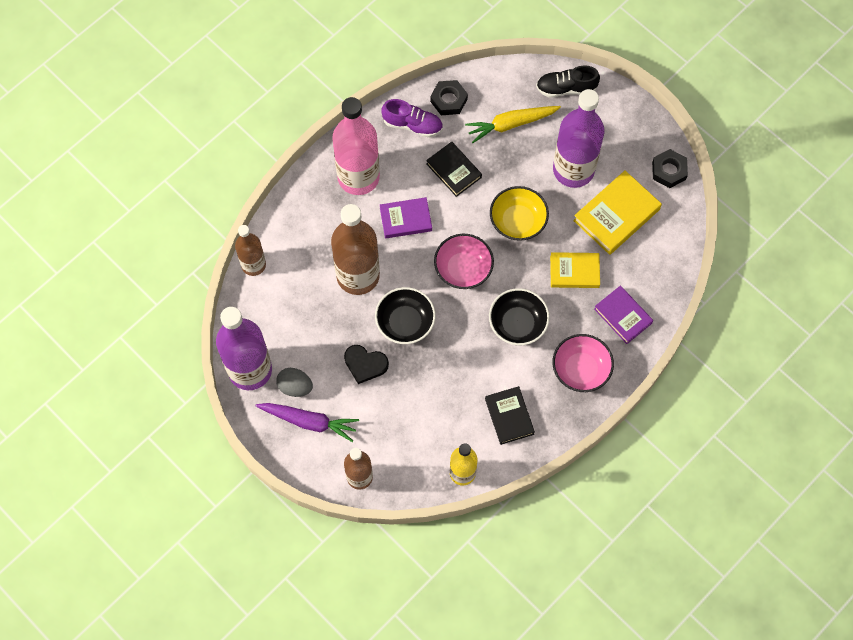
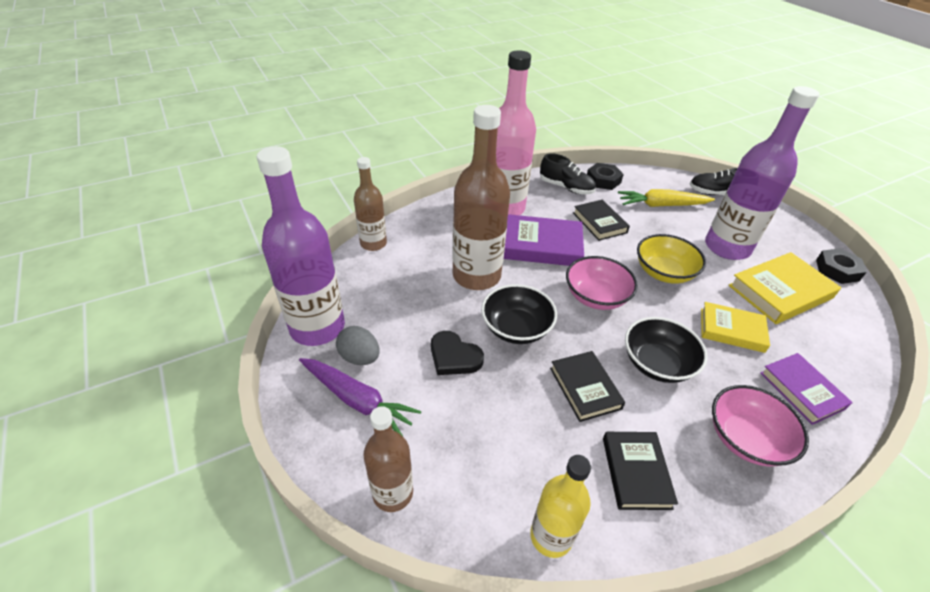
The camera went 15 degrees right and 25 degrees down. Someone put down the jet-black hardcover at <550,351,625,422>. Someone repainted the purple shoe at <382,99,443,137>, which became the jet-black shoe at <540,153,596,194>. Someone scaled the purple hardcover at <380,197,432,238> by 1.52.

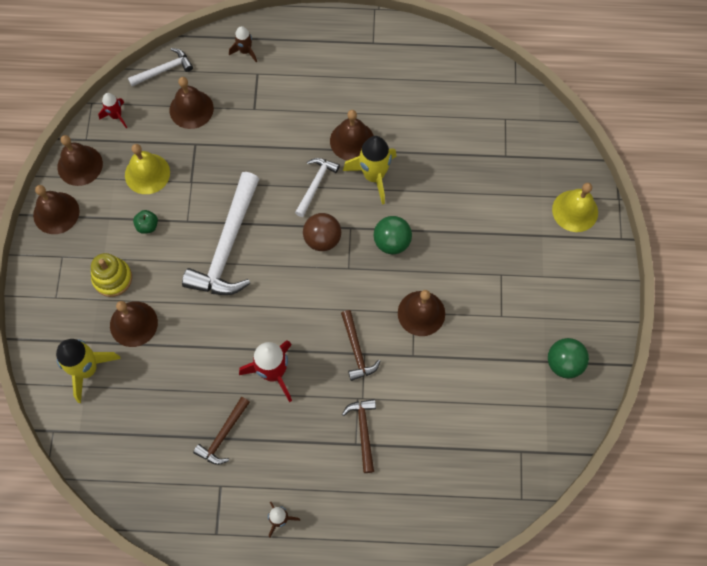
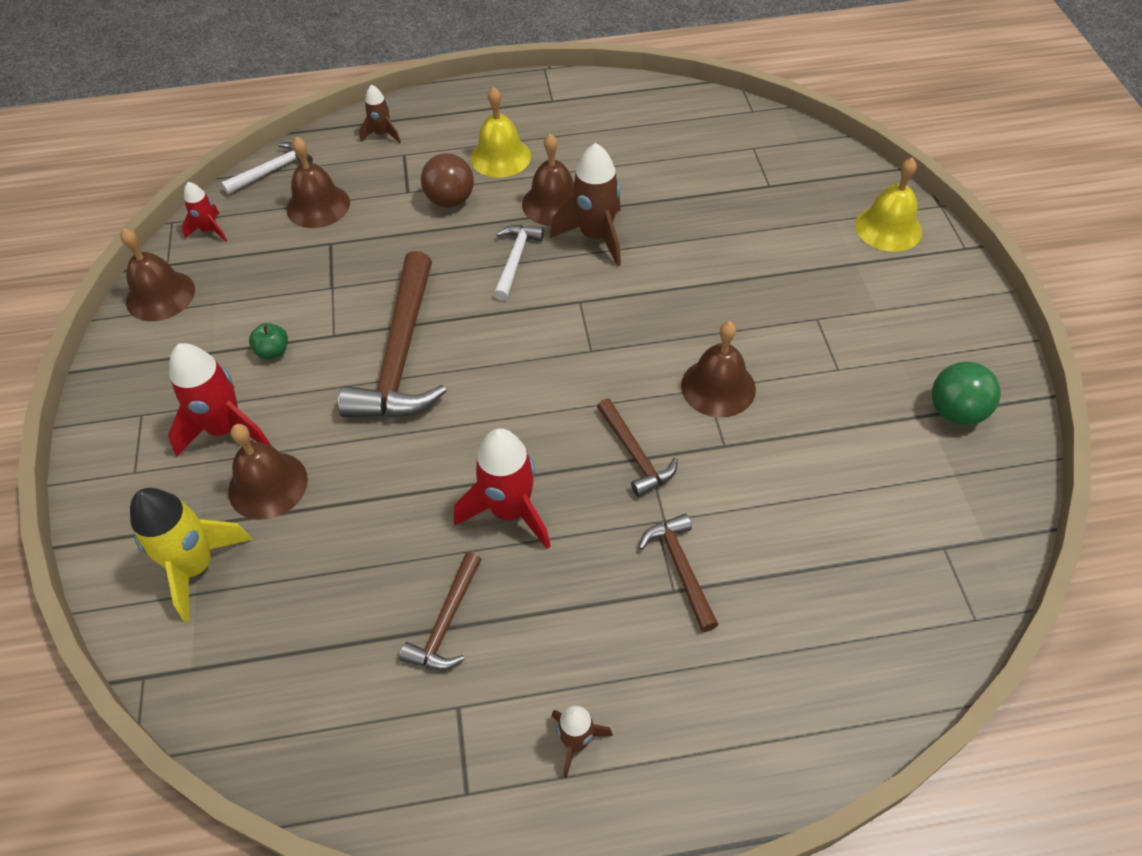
The camera went 10 degrees left and 15 degrees down. Someone took away the dark brown bell at <33,185,80,234>. Someone took away the leaf-green play ball at <374,216,412,254>. Someone carried the golden bell from <125,144,170,194> to <470,87,531,177>. Someone carried the dark brown play ball from <303,213,341,251> to <421,153,474,208>. Someone swapped the golden ring stacker at <91,253,132,297> for the scarlet spaceship at <168,343,271,457>. Someone repainted the white carpenter's hammer at <182,172,259,295>, which became the dark brown carpenter's hammer at <338,251,447,417>. Someone repainted the golden spaceship at <343,136,397,205>, which became the dark brown spaceship at <550,143,621,267>.

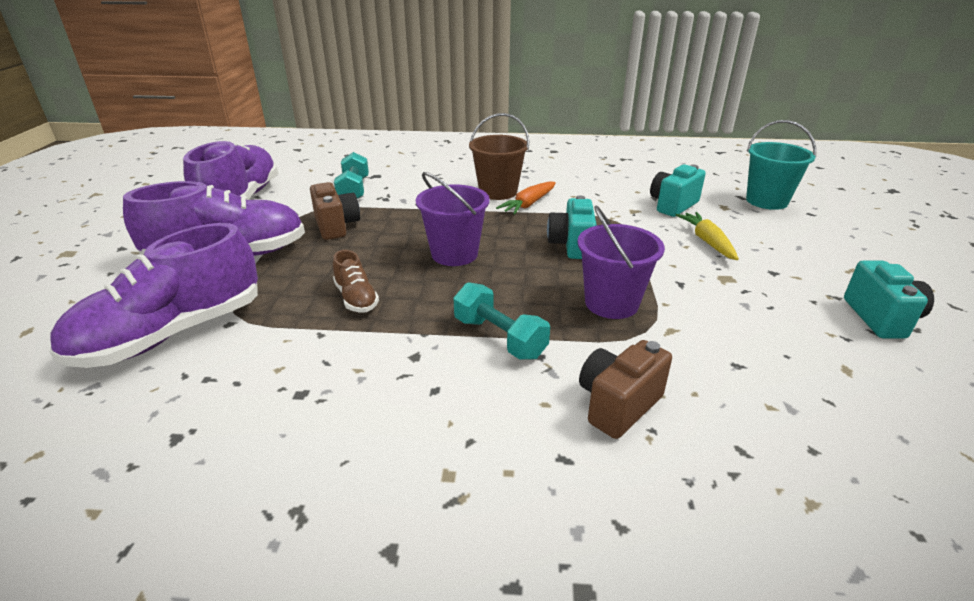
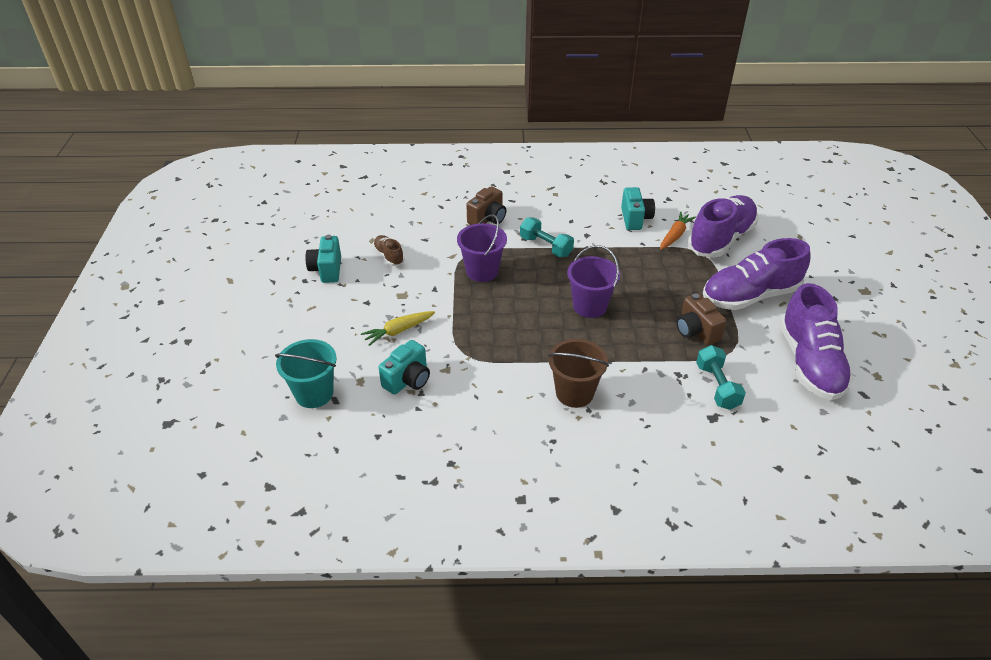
The camera went 175 degrees right and 10 degrees up. Someone carried the dark brown shoe from <333,250,379,313> to <373,235,404,266>. Someone carried the bright orange carrot from <496,181,556,215> to <660,212,696,250>. Someone carried the aqua compact camera from <547,195,597,259> to <621,187,655,230>. Someone rotated the golden carrot at <675,212,739,260> by 75 degrees clockwise.

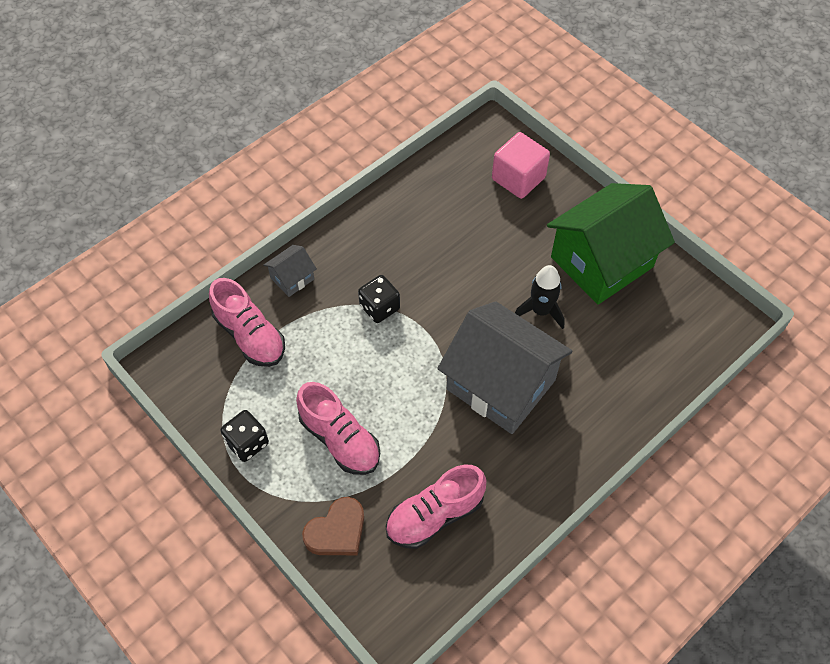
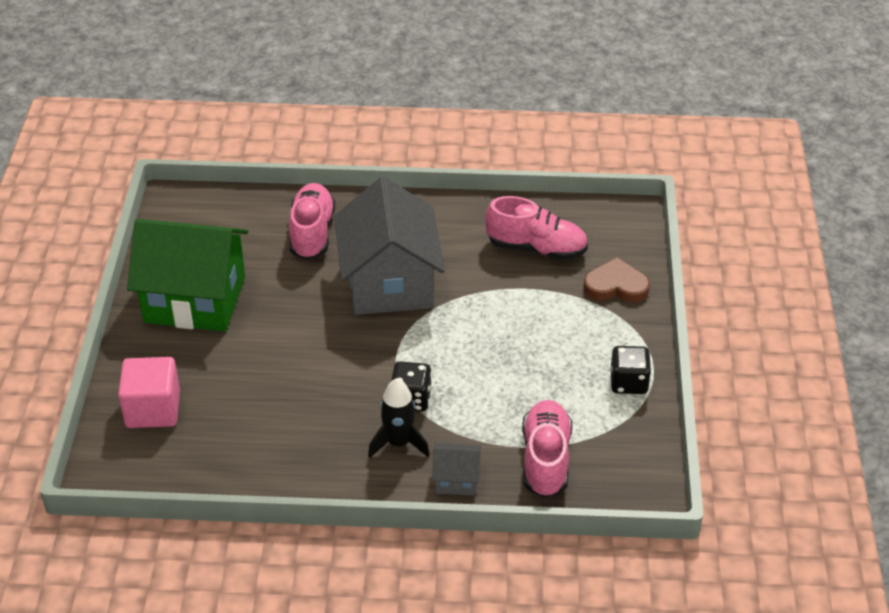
The camera went 135 degrees left and 15 degrees down. Someone carried the rosy shoe from <296,382,380,475> to <289,183,335,260>. Someone carried the jet-black spaceship from <515,265,565,329> to <368,378,430,458>.

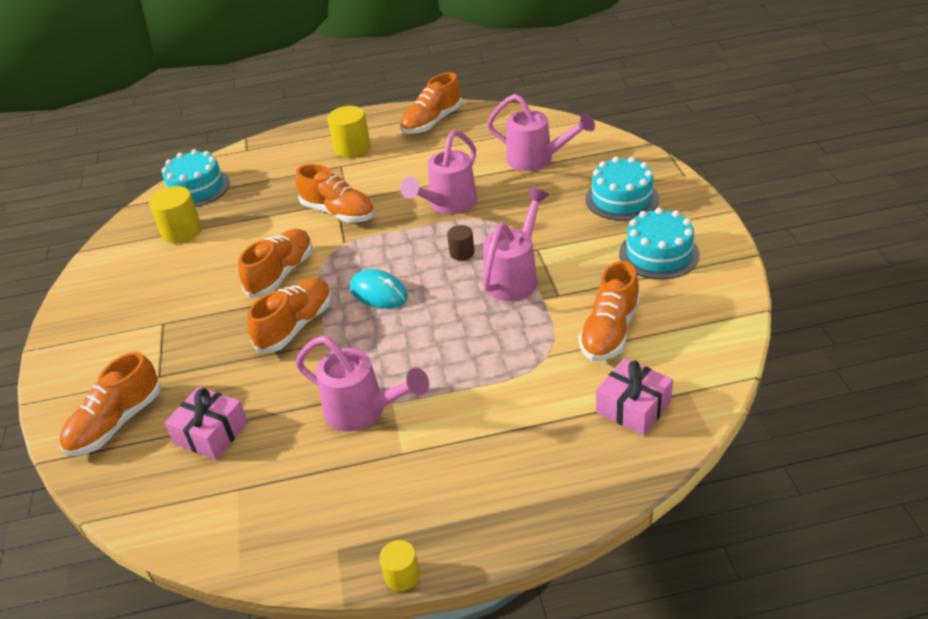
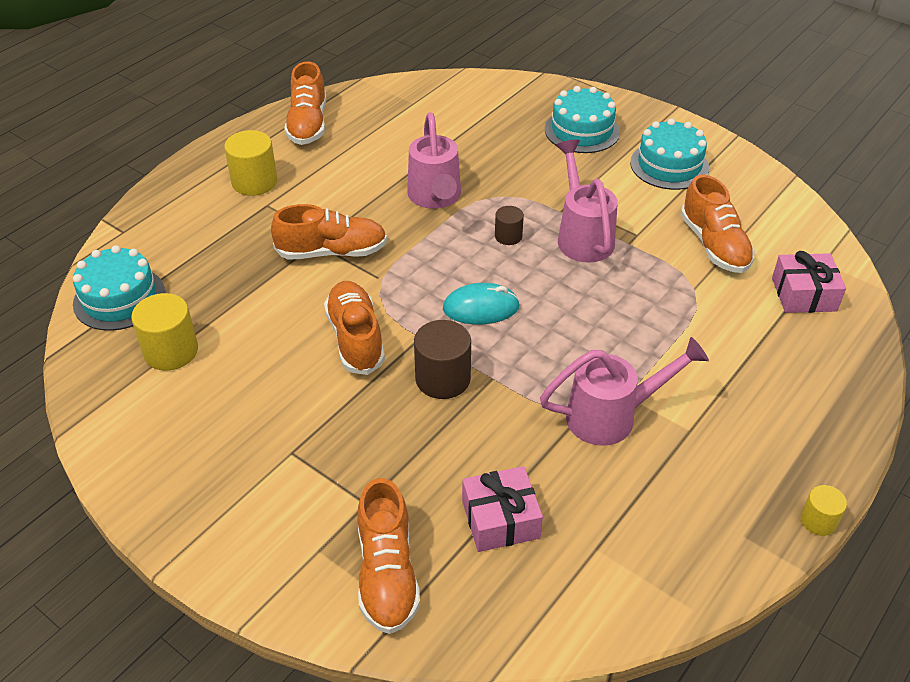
The camera went 45 degrees left and 5 degrees up. Someone took away the rosy watering pot at <487,94,595,171>. Someone swapped the bright orange shoe at <247,278,332,353> for the dark brown cylinder at <414,320,471,399>.

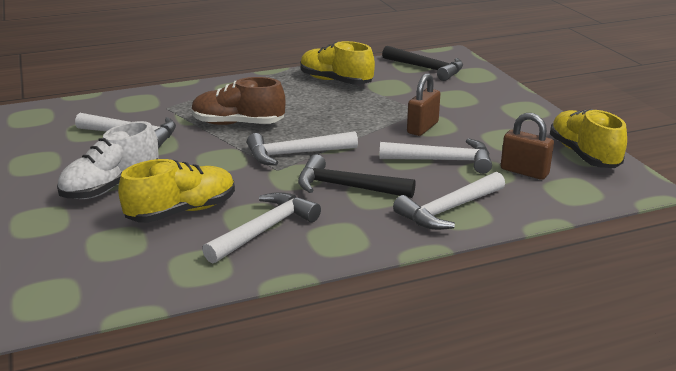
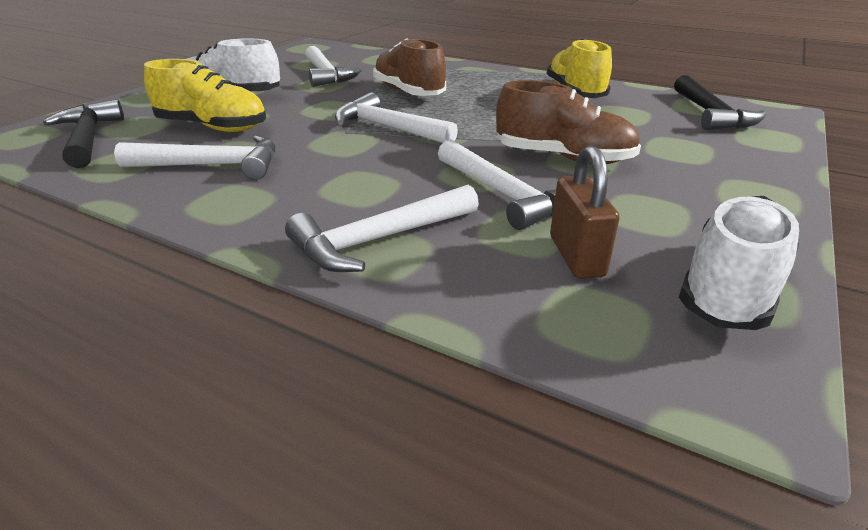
The camera went 50 degrees right and 5 degrees up. Someone carried the jet-black carpenter's hammer from <298,154,416,198> to <43,99,124,168>. Someone swapped the dark brown padlock at <407,73,440,136> for the dark brown shoe at <496,80,641,164>. Someone repainted the golden shoe at <550,109,627,168>, which became the white shoe at <679,196,799,330>. Someone rotated the white carpenter's hammer at <393,172,505,230> by 45 degrees counterclockwise.

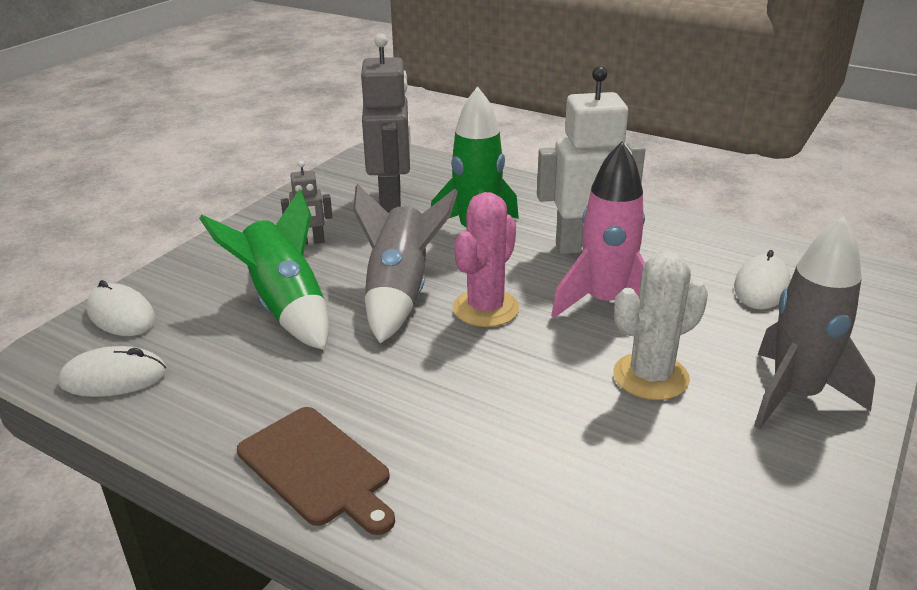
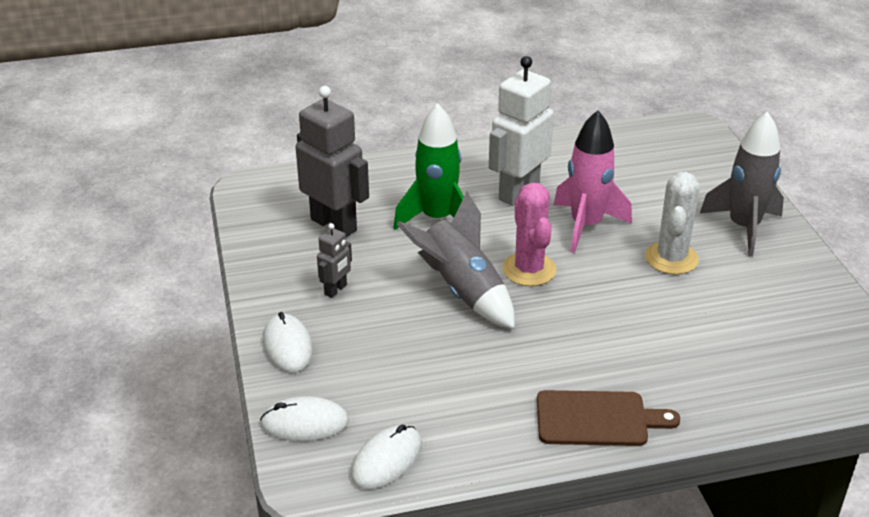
The camera went 45 degrees left and 5 degrees up. Someone took away the leaf-green spaceship at <199,189,329,350>. Someone carried the white computer mouse from <734,250,791,309> to <263,312,313,372>.

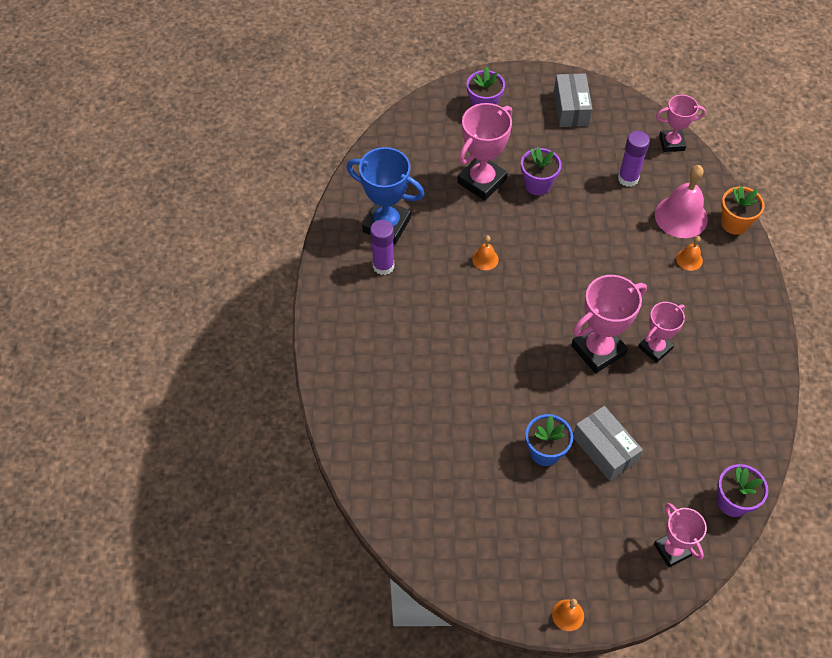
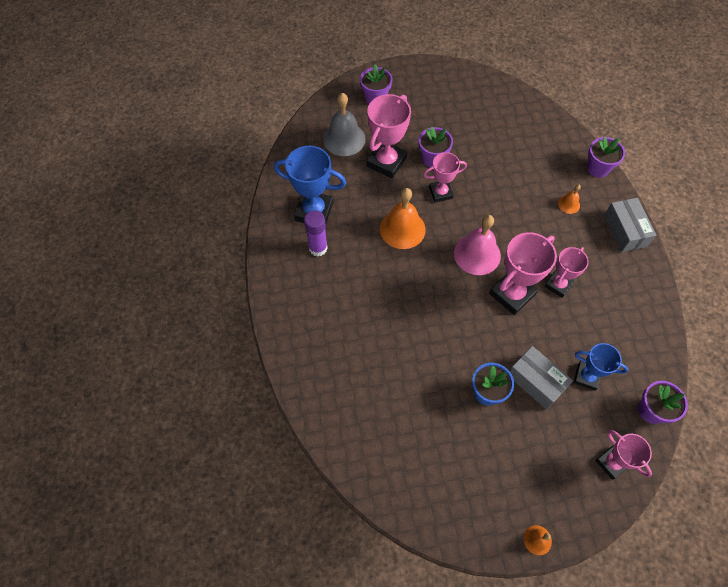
The camera went 10 degrees left and 5 degrees up. Someone took away the purple glue at <618,131,650,187>. Someone put down the grey bell at <323,93,366,156>. Someone put down the royal blue award cup at <573,343,628,391>. Someone carried the grey package from <554,73,592,127> to <604,198,656,252>. Someone carried the rosy bell from <655,165,708,238> to <454,215,501,275>. Someone carried the rosy award cup from <656,95,706,152> to <423,152,467,202>. Someone repainted the bright orange plant pot at <721,186,765,235>, which became the purple plant pot at <587,137,625,178>. Someone scaled the bright orange bell at <472,236,499,270> by 2.04.

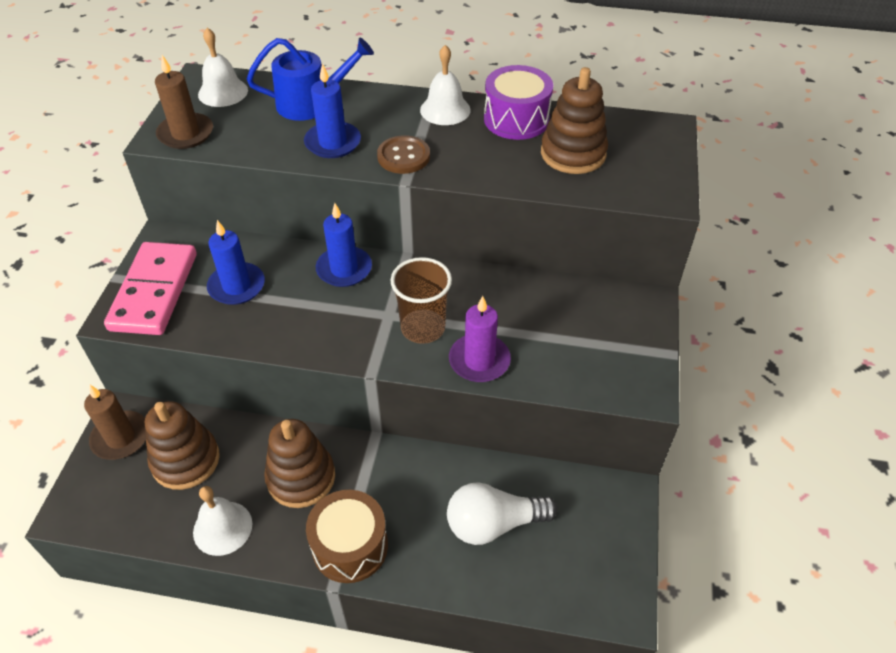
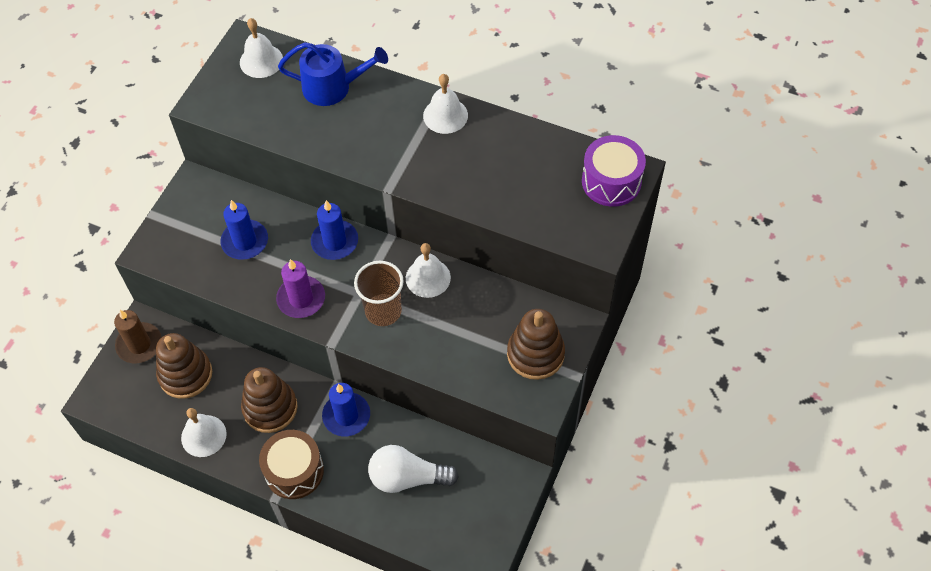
The camera went 15 degrees right and 10 degrees up. Someone took away the rosy domino tile at <104,242,197,335>. Someone took away the dark brown pillar candle at <155,55,213,149>. Someone took away the dark brown shirt button at <377,135,430,174>. Someone put down the white bell at <406,243,451,298>. Someone carried the royal blue pillar candle from <304,63,361,158> to <322,383,370,436>. Someone carried the purple pillar candle from <449,296,511,382> to <276,259,325,318>. Someone carried the purple drum from <484,65,553,140> to <582,135,646,207>. Someone carried the dark brown ring stacker from <541,67,608,174> to <507,309,565,380>.

